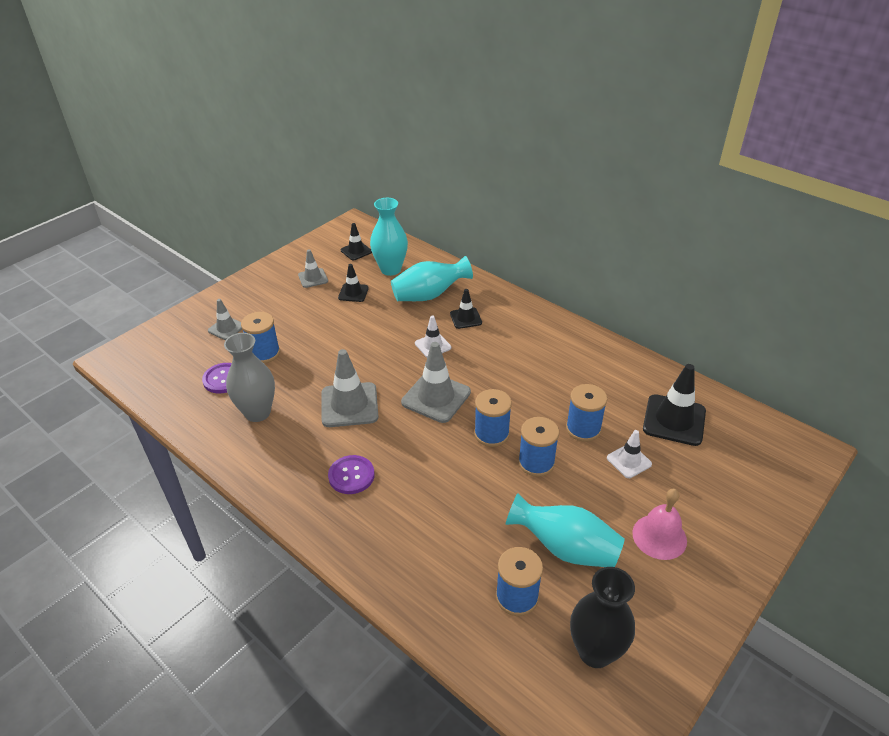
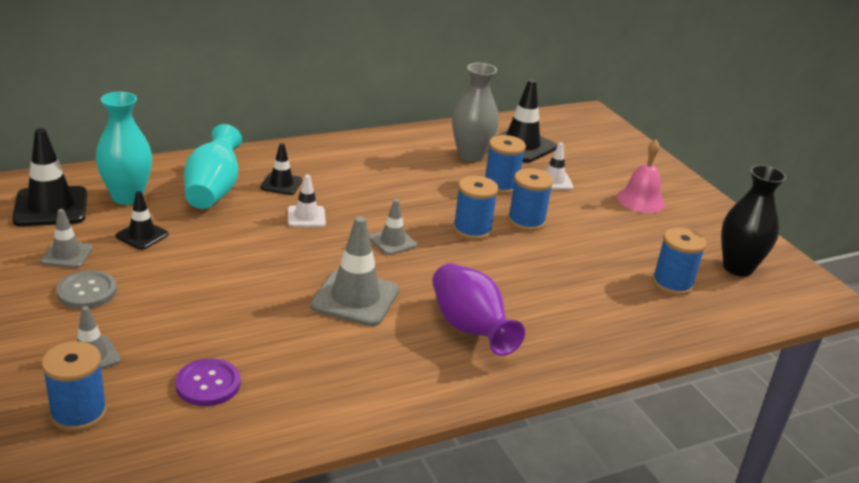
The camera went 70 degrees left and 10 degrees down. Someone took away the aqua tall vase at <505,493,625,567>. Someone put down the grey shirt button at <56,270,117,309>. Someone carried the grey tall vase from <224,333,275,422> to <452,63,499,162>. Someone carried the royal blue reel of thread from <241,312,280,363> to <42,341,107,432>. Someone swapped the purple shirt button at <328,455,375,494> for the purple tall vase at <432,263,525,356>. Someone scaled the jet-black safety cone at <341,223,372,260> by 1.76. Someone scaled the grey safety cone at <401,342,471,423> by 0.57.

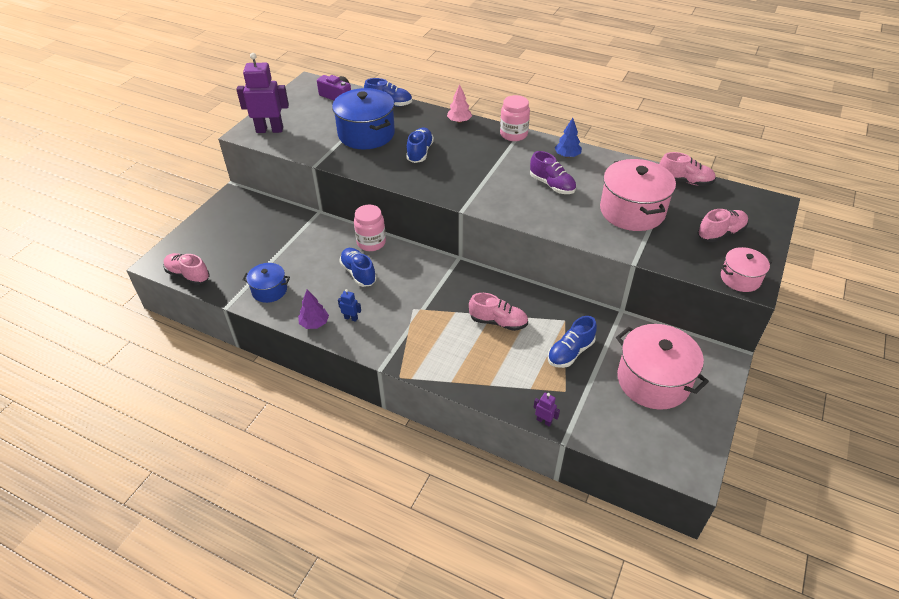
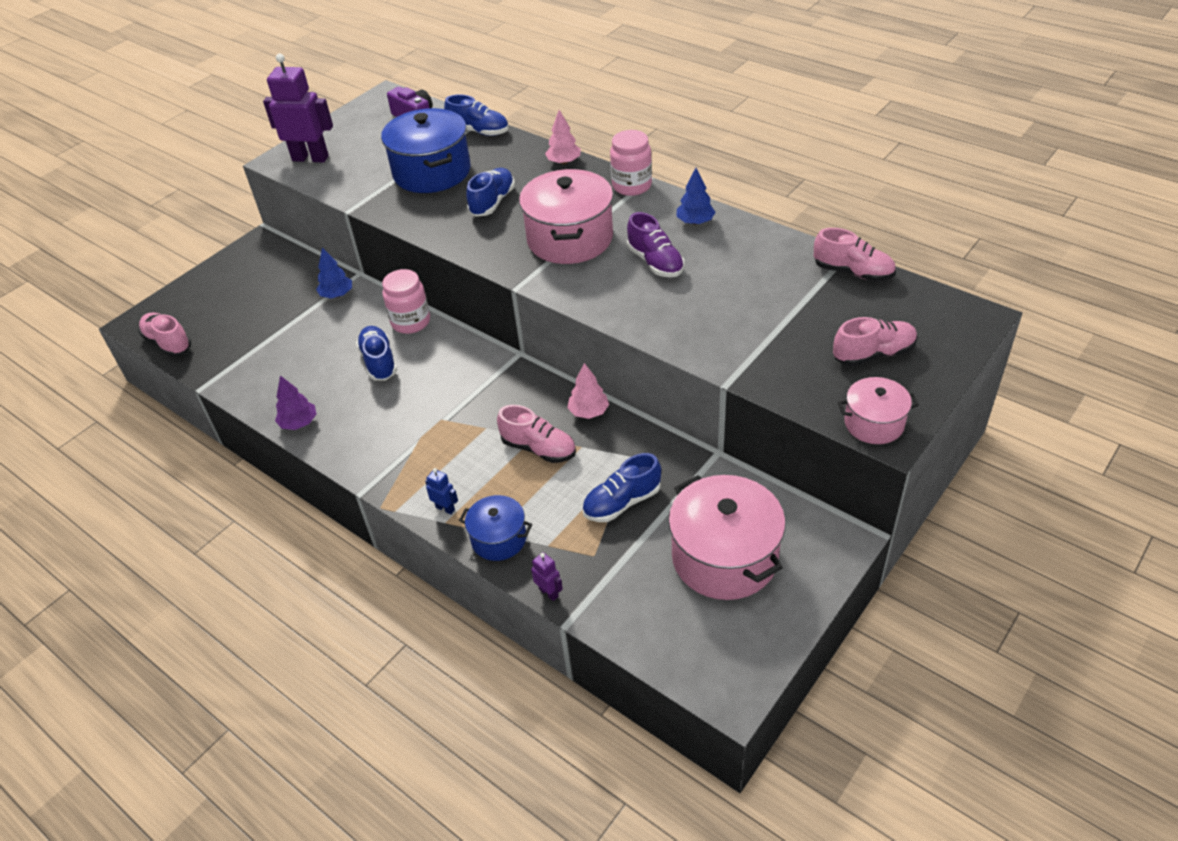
The camera went 15 degrees right and 0 degrees up. Someone put down the royal blue toy tree at <316,248,352,298>. Someone put down the rosy toy tree at <567,363,609,419>. Someone carried the royal blue pot from <243,263,290,303> to <459,495,532,561>. Someone carried the royal blue toy robot from <338,289,361,322> to <425,468,458,515>. Someone carried the rosy pot from <600,159,676,231> to <519,169,613,264>.

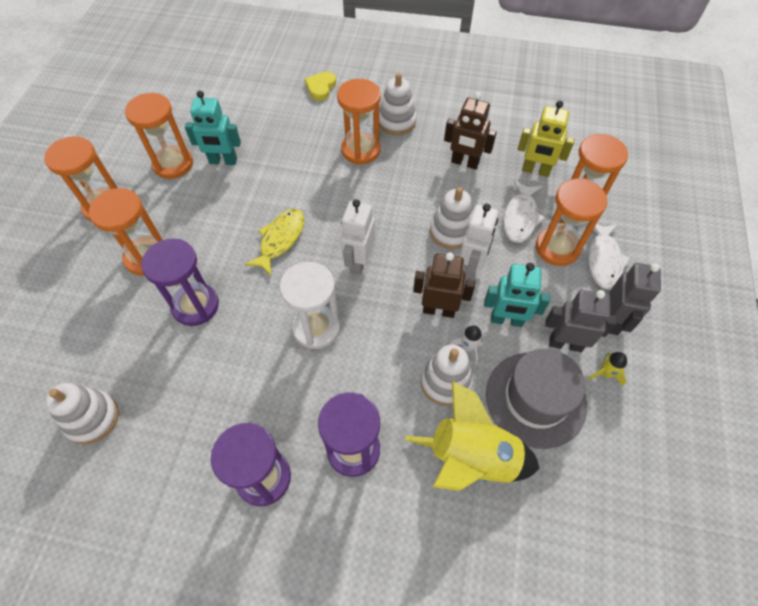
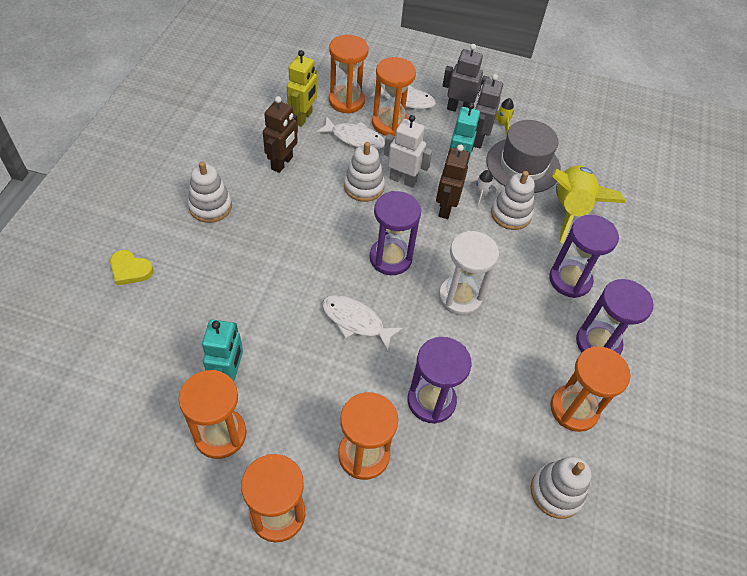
The camera went 90 degrees left and 5 degrees down. Someone carried the bright orange hourglass from <337,79,381,165> to <551,346,631,432>. Someone swapped the white toy robot at <341,199,375,275> for the purple hourglass at <369,191,421,275>. Someone repainted the golden fish figure at <245,209,304,275>, which became the white fish figure at <322,295,404,352>.

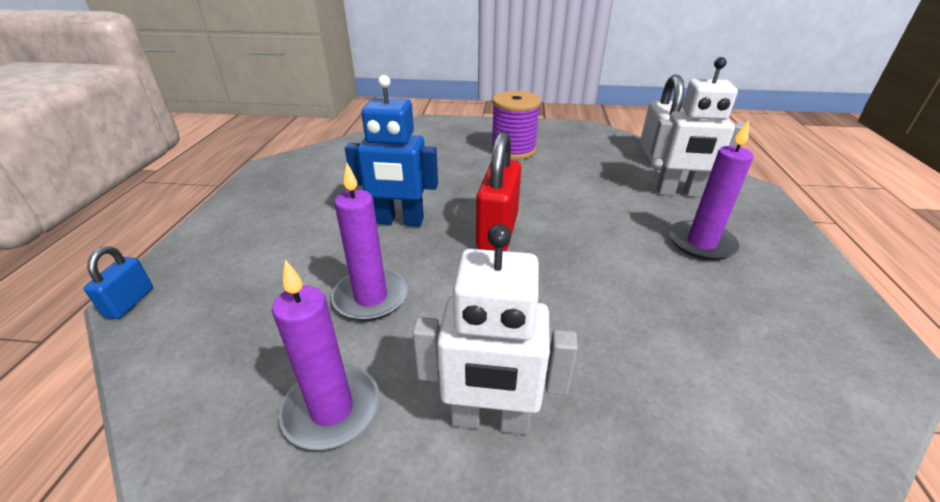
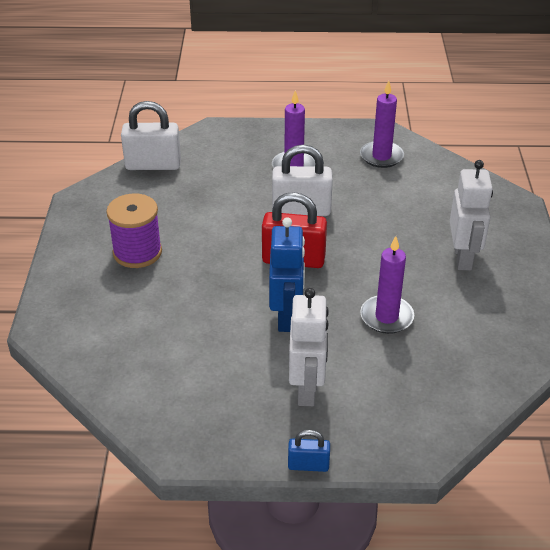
The camera went 95 degrees left and 5 degrees up. Someone put down the white padlock at <272,145,333,216>. Someone carried the royal blue padlock from <84,246,153,319> to <288,430,330,472>. Someone carried the purple pillar candle from <272,260,380,450> to <360,81,404,168>. Someone carried the white toy robot from <650,57,745,197> to <289,288,329,406>.

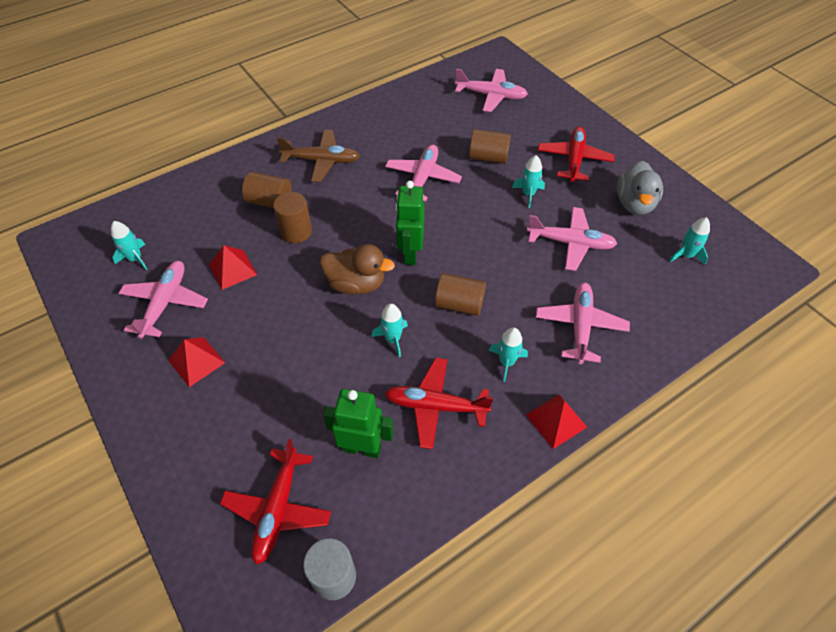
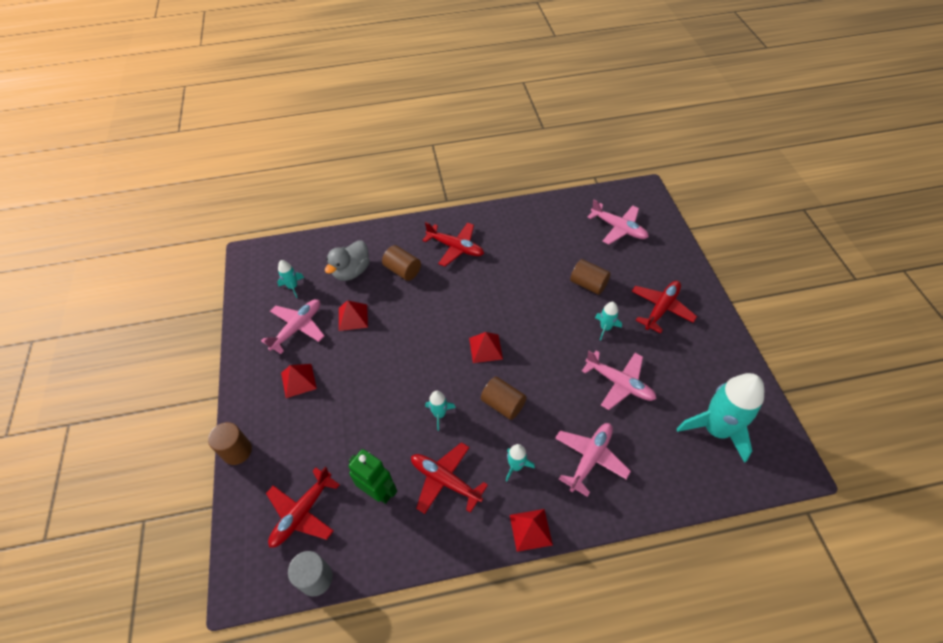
The camera went 25 degrees right and 0 degrees up. Someone took away the dark brown rubber duck at <320,244,395,295>. Someone took away the rosy plane at <385,144,462,202>. Someone carried the dark brown cylinder from <273,192,312,243> to <208,422,252,465>. Someone carried the grey rubber duck from <617,161,663,215> to <325,240,370,281>. Someone swapped the leaf-green toy robot at <396,181,424,265> for the scarlet pyramid shape at <469,332,503,363>. Someone repainted the dark brown plane at <277,130,360,182>, which became the scarlet plane at <422,222,484,267>. Someone scaled the aqua spaceship at <670,217,710,265> by 2.20.

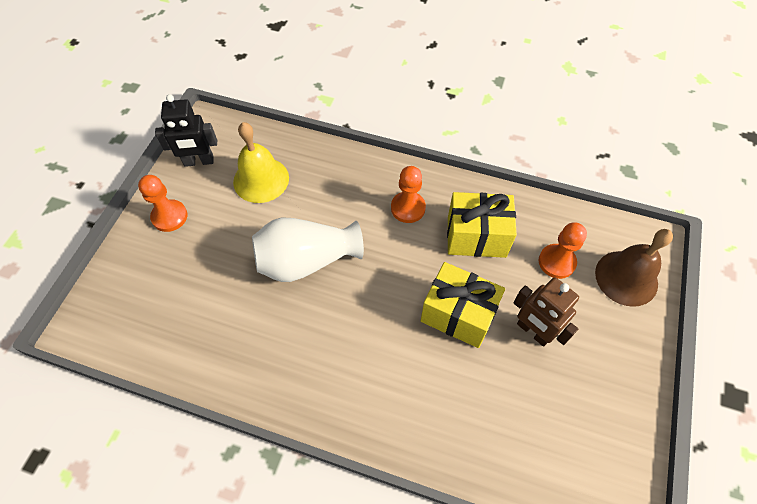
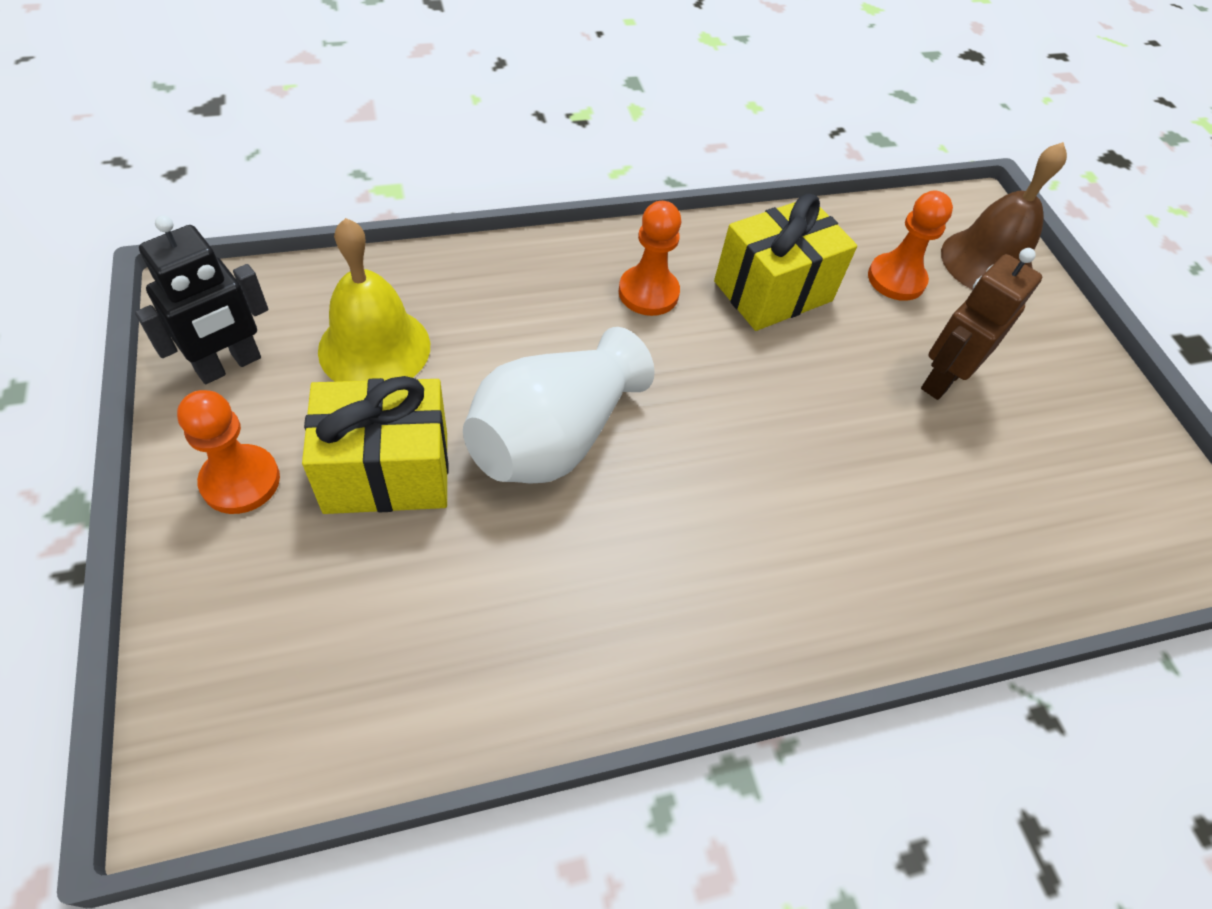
The camera went 40 degrees left and 5 degrees down. Someone carried the golden gift from <421,262,505,348> to <302,376,449,514>. Someone rotated the dark brown toy robot at <513,277,579,347> by 120 degrees clockwise.

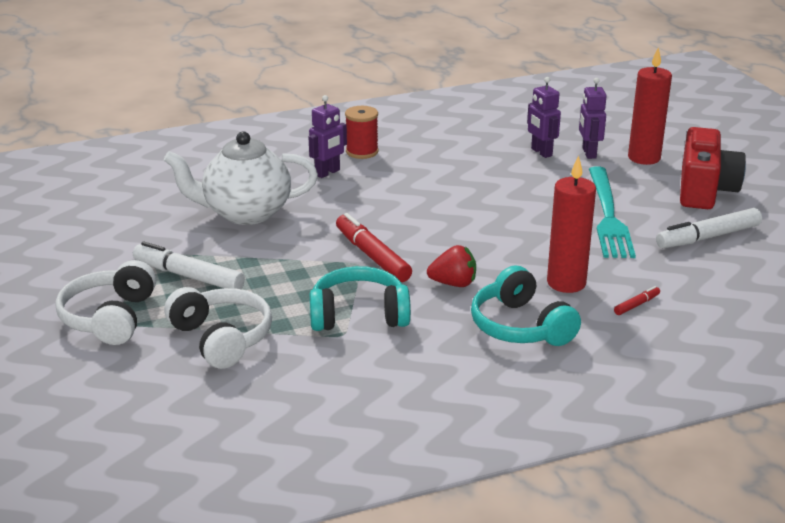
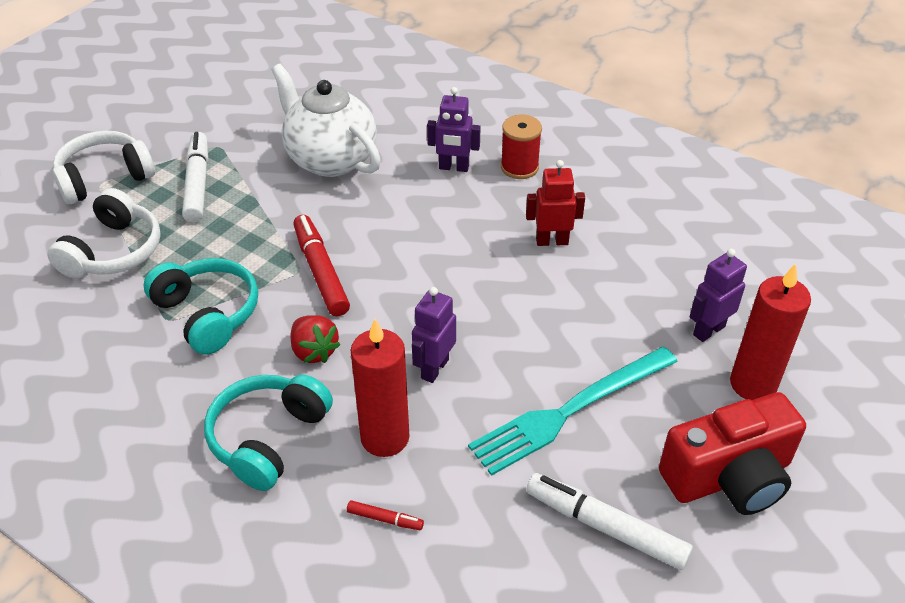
The camera went 55 degrees right and 15 degrees up. Someone put down the scarlet toy robot at <526,160,585,246>. Someone carried the purple toy robot from <527,77,561,158> to <412,287,456,383>. Someone rotated the scarlet felt pen at <336,213,412,282> by 45 degrees counterclockwise.

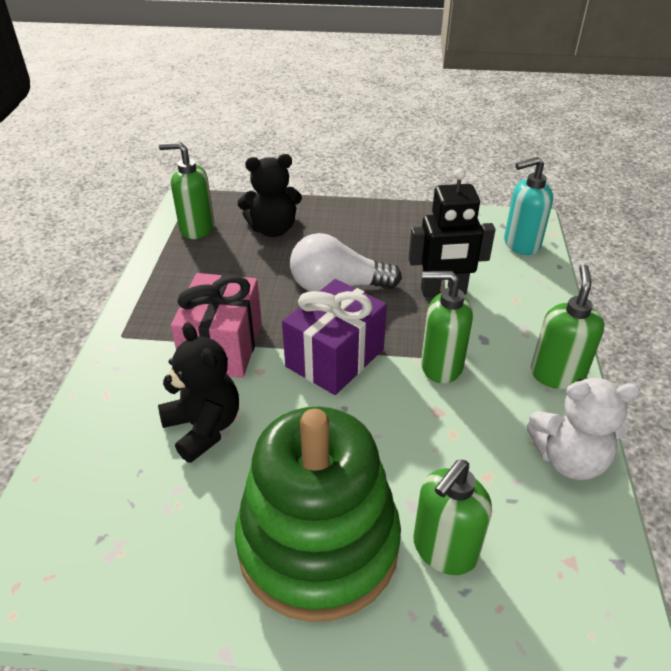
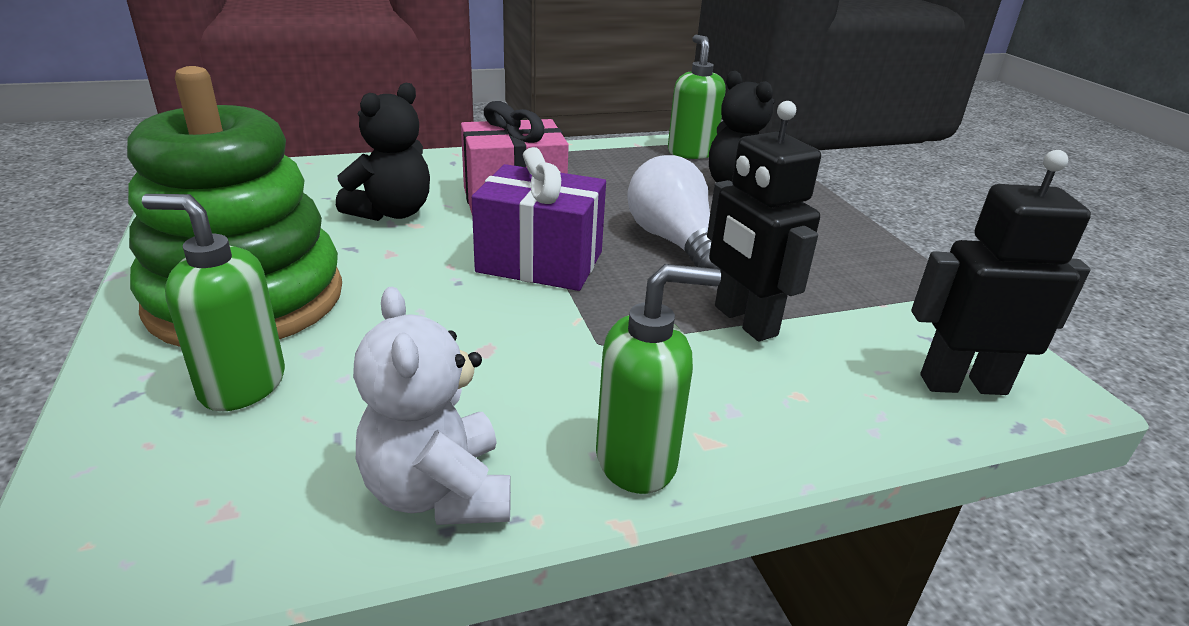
The camera went 65 degrees right and 10 degrees down. Someone took away the leaf-green soap dispenser at <421,271,473,383>. Someone swapped the aqua soap dispenser at <504,157,553,255> for the jet-black toy robot at <911,150,1091,395>.

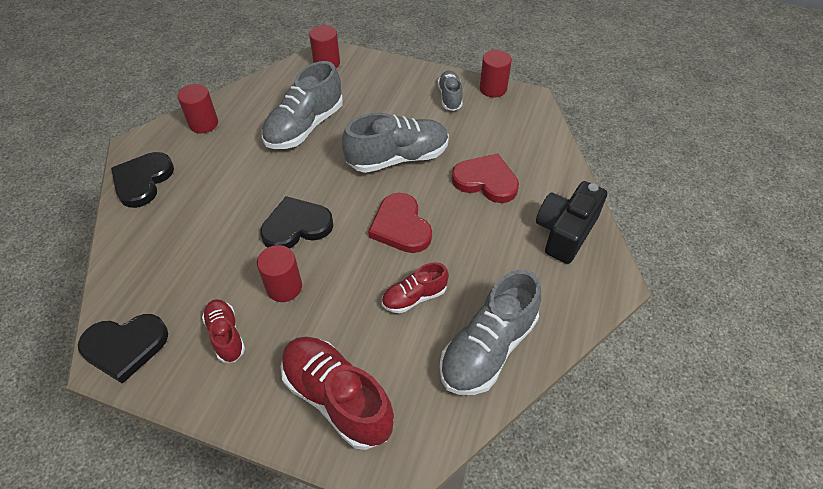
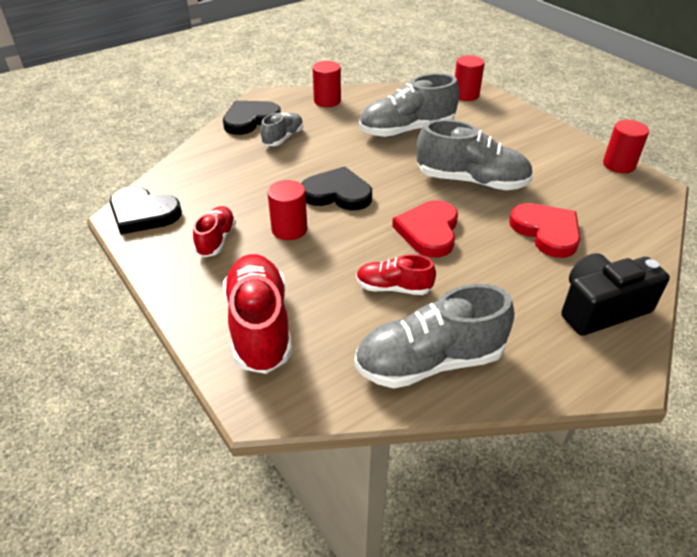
The camera went 35 degrees right and 10 degrees down. Someone carried the grey shoe from <438,71,463,111> to <260,113,303,146>.

